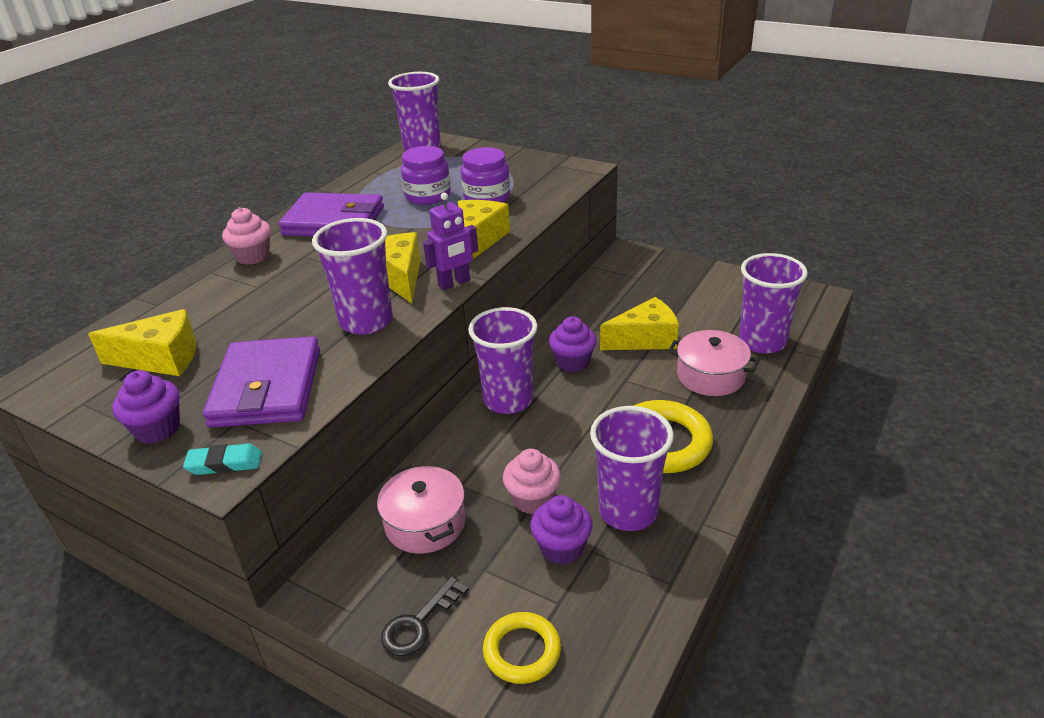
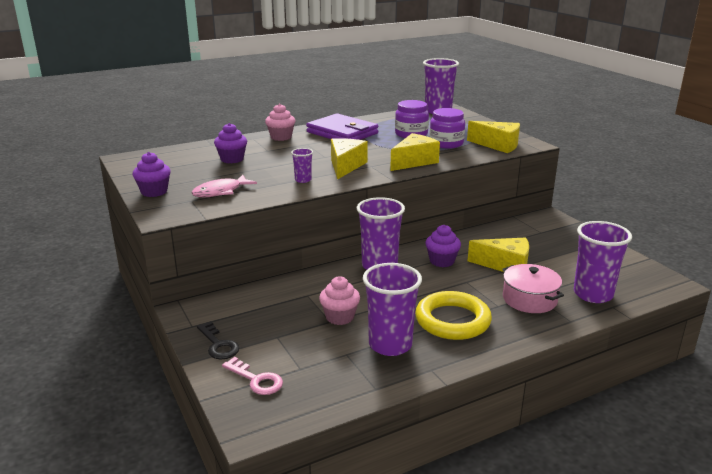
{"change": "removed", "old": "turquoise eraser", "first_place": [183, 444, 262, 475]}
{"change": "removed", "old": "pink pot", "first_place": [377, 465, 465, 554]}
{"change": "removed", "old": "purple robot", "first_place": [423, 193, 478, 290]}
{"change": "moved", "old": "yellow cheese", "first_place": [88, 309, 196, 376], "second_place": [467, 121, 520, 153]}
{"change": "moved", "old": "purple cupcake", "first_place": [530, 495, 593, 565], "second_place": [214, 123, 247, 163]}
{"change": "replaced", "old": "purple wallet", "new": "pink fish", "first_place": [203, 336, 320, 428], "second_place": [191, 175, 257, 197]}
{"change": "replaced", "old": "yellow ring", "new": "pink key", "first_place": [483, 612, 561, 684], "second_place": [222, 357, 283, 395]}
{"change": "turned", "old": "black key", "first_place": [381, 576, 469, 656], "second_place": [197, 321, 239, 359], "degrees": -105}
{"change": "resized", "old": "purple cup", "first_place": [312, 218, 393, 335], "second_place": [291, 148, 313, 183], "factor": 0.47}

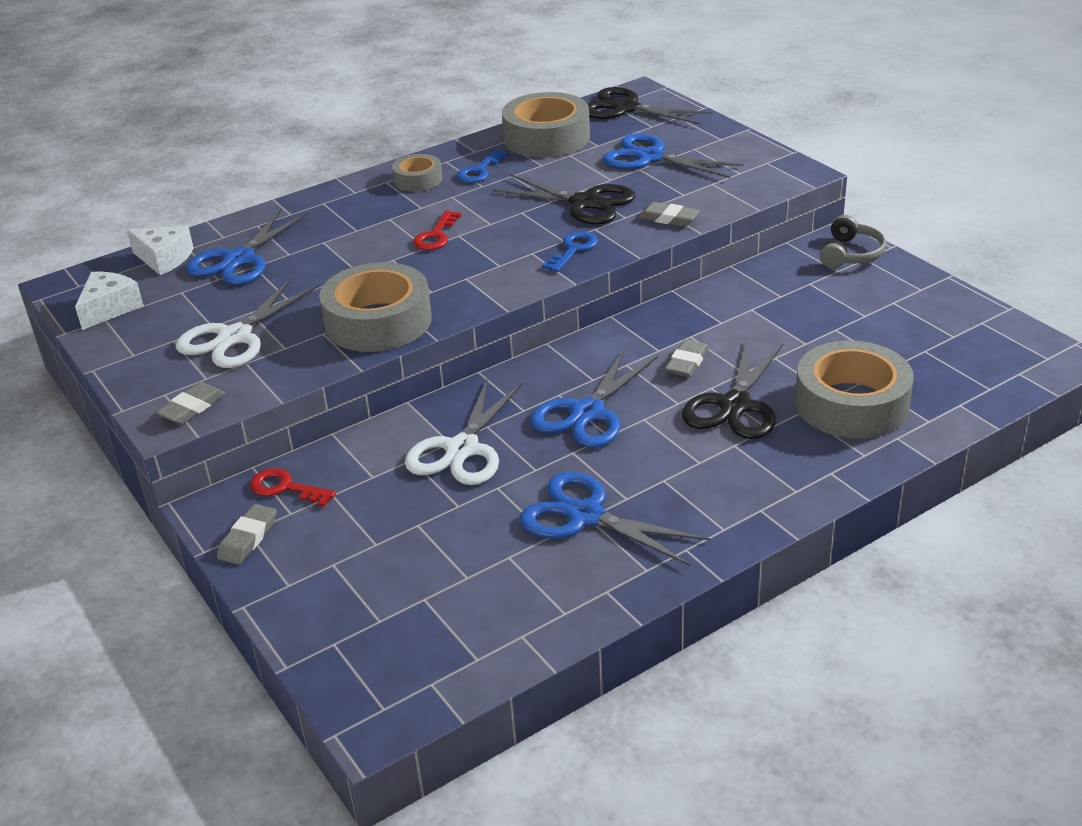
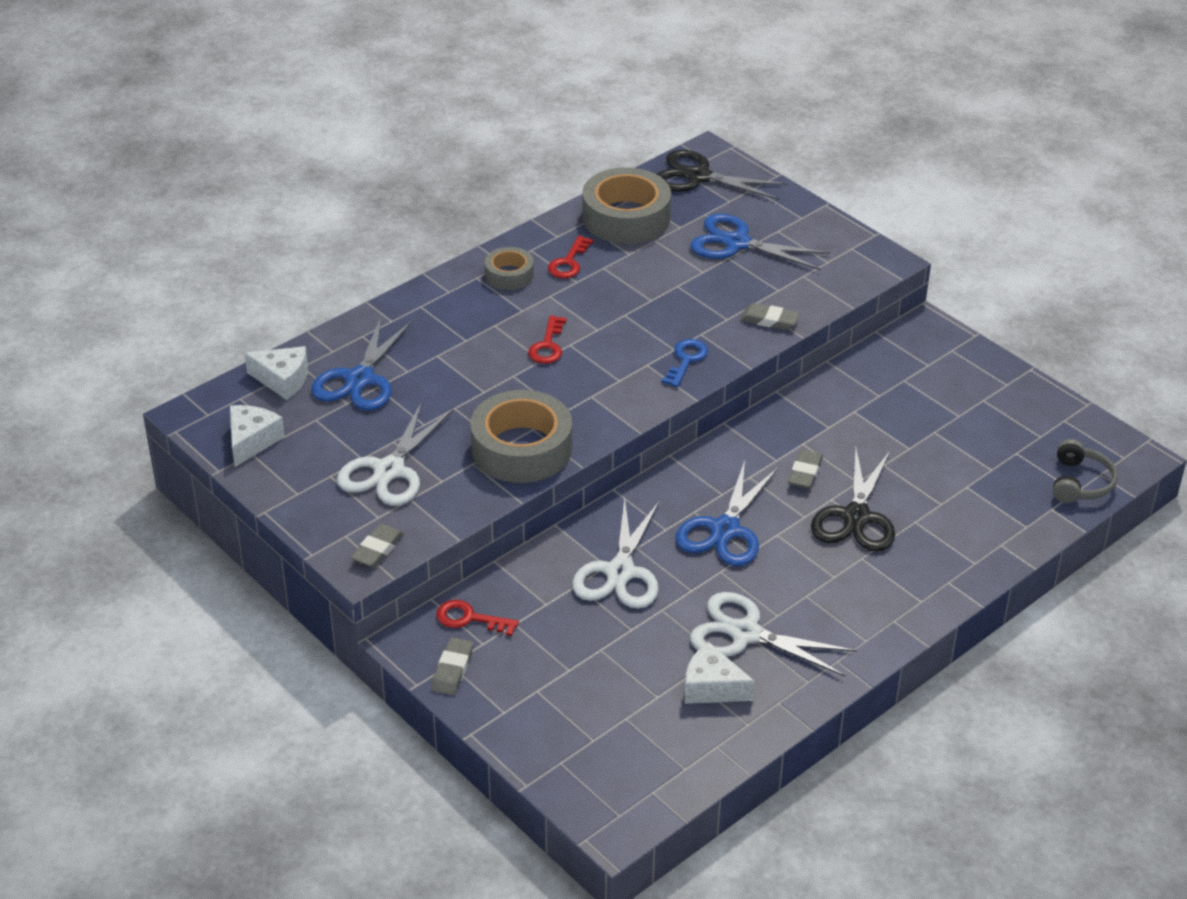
{"change": "removed", "old": "black scissors", "first_place": [493, 174, 635, 225]}
{"change": "removed", "old": "grey tape", "first_place": [795, 341, 914, 438]}
{"change": "added", "new": "white cheese", "second_place": [685, 642, 755, 704]}
{"change": "moved", "old": "grey headphones", "first_place": [819, 215, 886, 268], "second_place": [1053, 439, 1118, 503]}
{"change": "recoloured", "old": "blue key", "new": "red key", "first_place": [457, 150, 508, 183], "second_place": [548, 236, 593, 279]}
{"change": "recoloured", "old": "blue scissors", "new": "white scissors", "first_place": [520, 472, 710, 566], "second_place": [690, 592, 857, 676]}

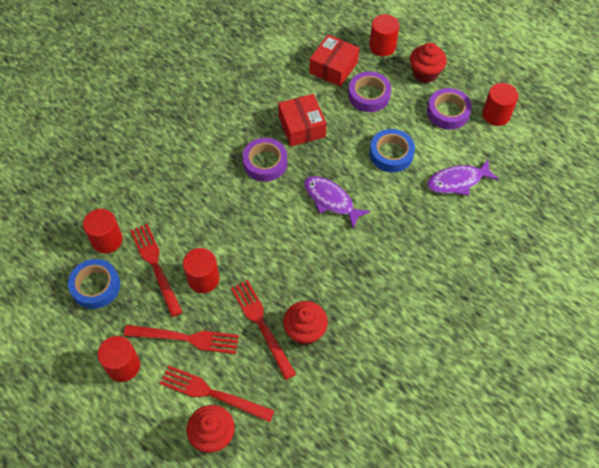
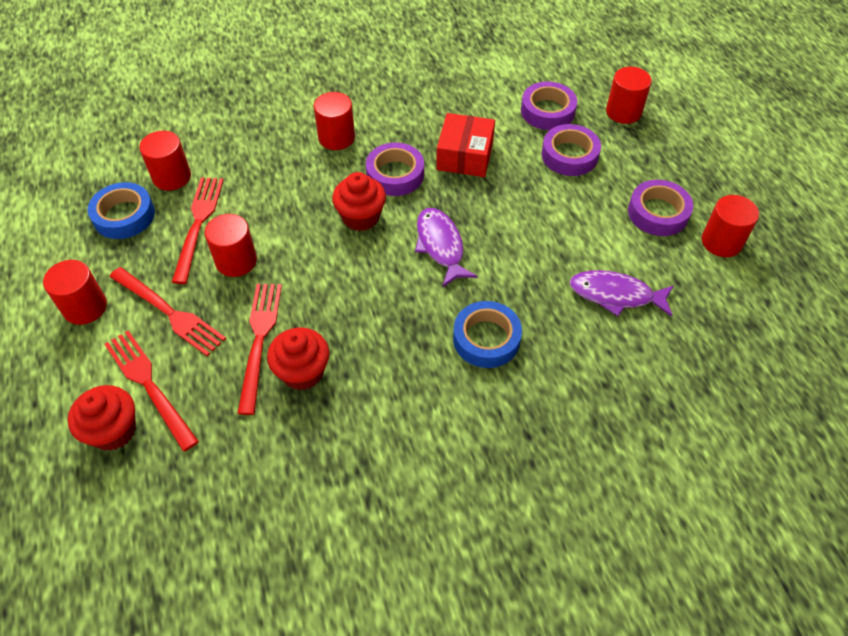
{"change": "added", "new": "red cylinder", "second_place": [314, 92, 355, 150]}
{"change": "moved", "old": "blue tape", "first_place": [369, 129, 415, 172], "second_place": [453, 301, 522, 368]}
{"change": "moved", "old": "red cupcake", "first_place": [410, 43, 447, 83], "second_place": [332, 172, 386, 231]}
{"change": "replaced", "old": "red box", "new": "purple tape", "first_place": [309, 34, 359, 87], "second_place": [521, 82, 577, 130]}

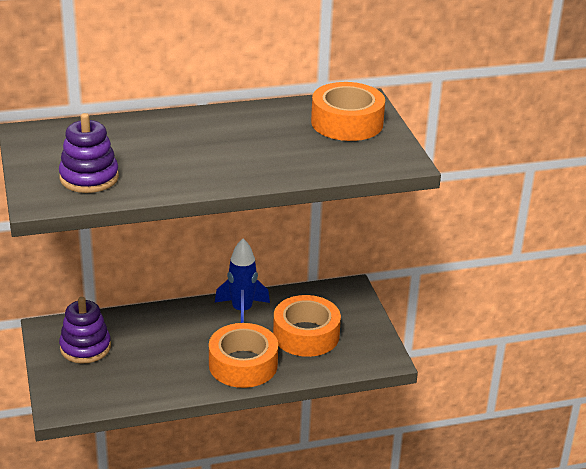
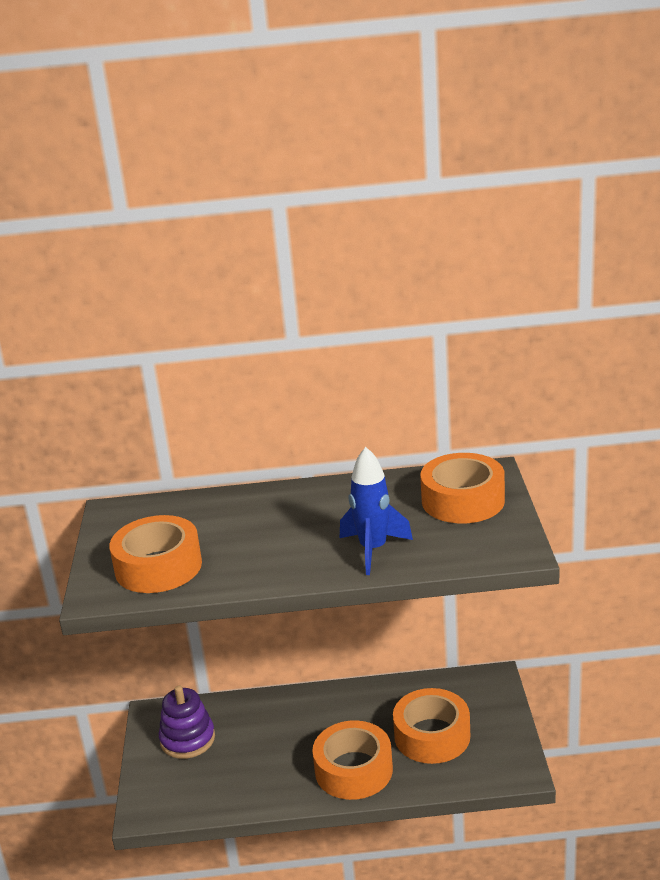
{"change": "moved", "old": "blue rocket", "first_place": [215, 239, 270, 323], "second_place": [340, 447, 413, 575]}
{"change": "replaced", "old": "purple stacking toy", "new": "orange tape", "first_place": [59, 113, 119, 193], "second_place": [109, 515, 202, 593]}

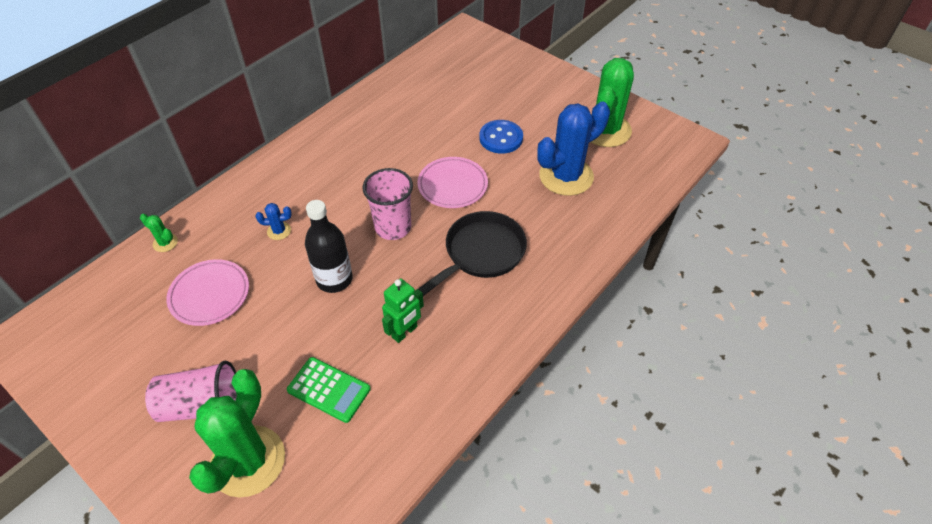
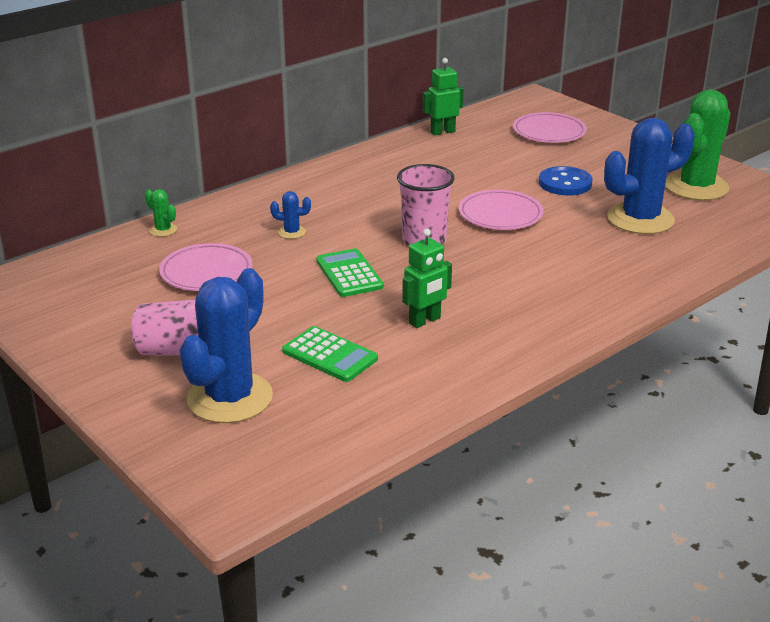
{"change": "removed", "old": "black pan", "first_place": [418, 211, 527, 296]}
{"change": "added", "new": "green robot", "second_place": [423, 58, 464, 135]}
{"change": "added", "new": "pink plate", "second_place": [513, 112, 587, 143]}
{"change": "replaced", "old": "black bottle", "new": "green calculator", "first_place": [305, 200, 353, 293], "second_place": [316, 248, 384, 297]}
{"change": "recoloured", "old": "green cactus", "new": "blue cactus", "first_place": [189, 369, 285, 498], "second_place": [180, 268, 273, 423]}

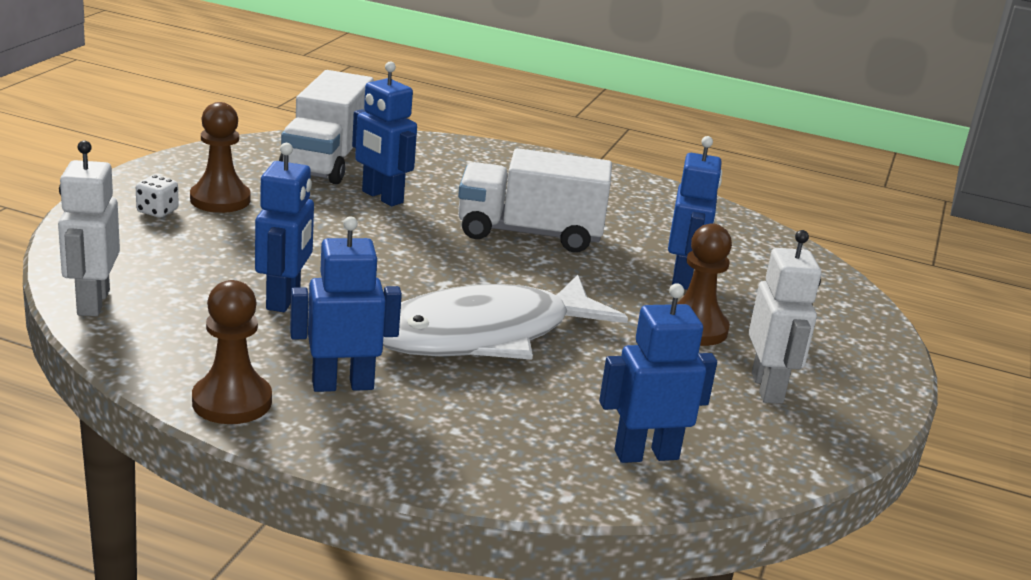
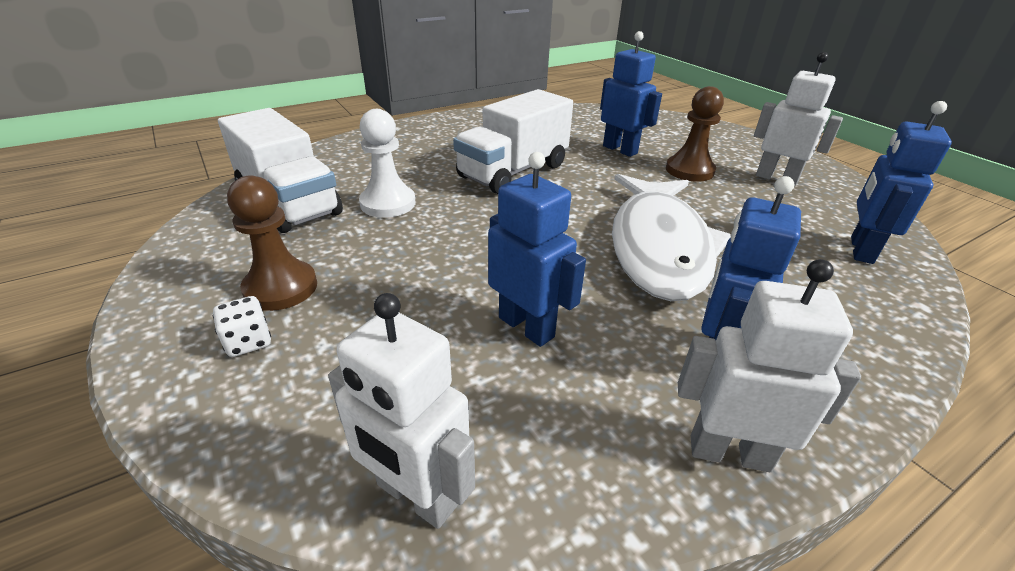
{"change": "replaced", "old": "brown pawn", "new": "white robot", "first_place": [192, 280, 272, 424], "second_place": [678, 259, 861, 472]}
{"change": "replaced", "old": "blue robot", "new": "white pawn", "first_place": [352, 62, 417, 206], "second_place": [359, 109, 415, 218]}

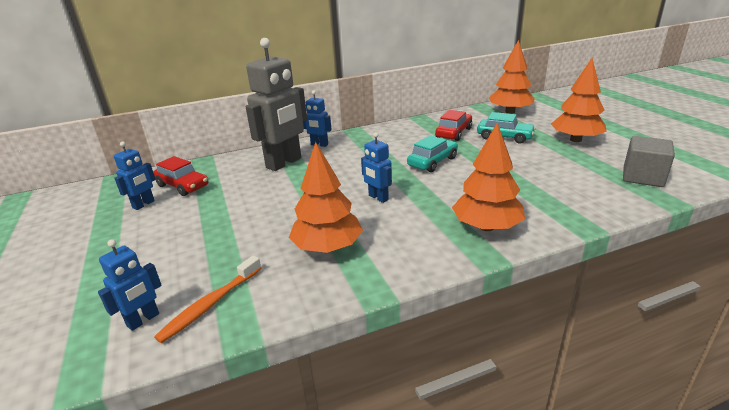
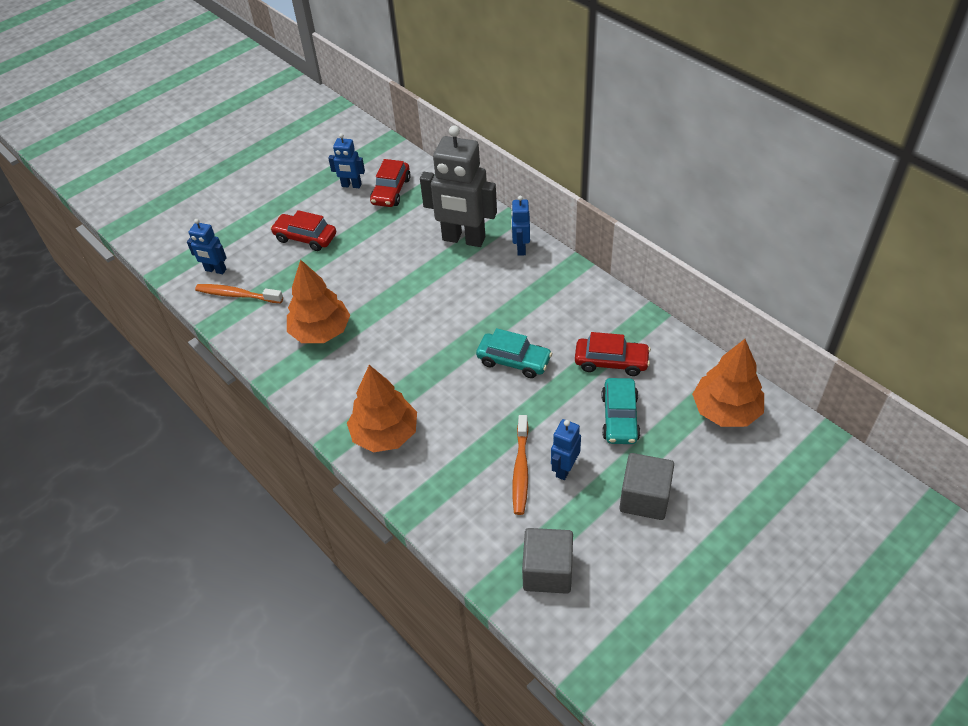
{"change": "added", "new": "red car", "second_place": [270, 210, 336, 251]}
{"change": "added", "new": "orange toothbrush", "second_place": [512, 415, 529, 515]}
{"change": "moved", "old": "blue robot", "first_place": [361, 132, 392, 203], "second_place": [551, 419, 581, 480]}
{"change": "replaced", "old": "orange tree", "new": "grey cube", "first_place": [551, 58, 607, 142], "second_place": [620, 453, 674, 520]}

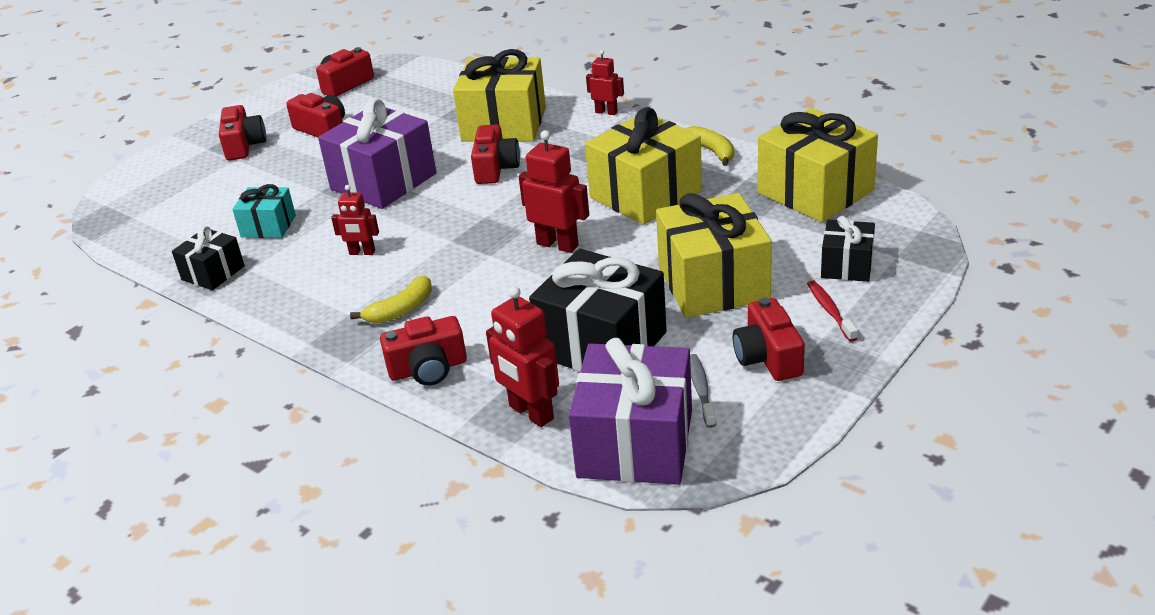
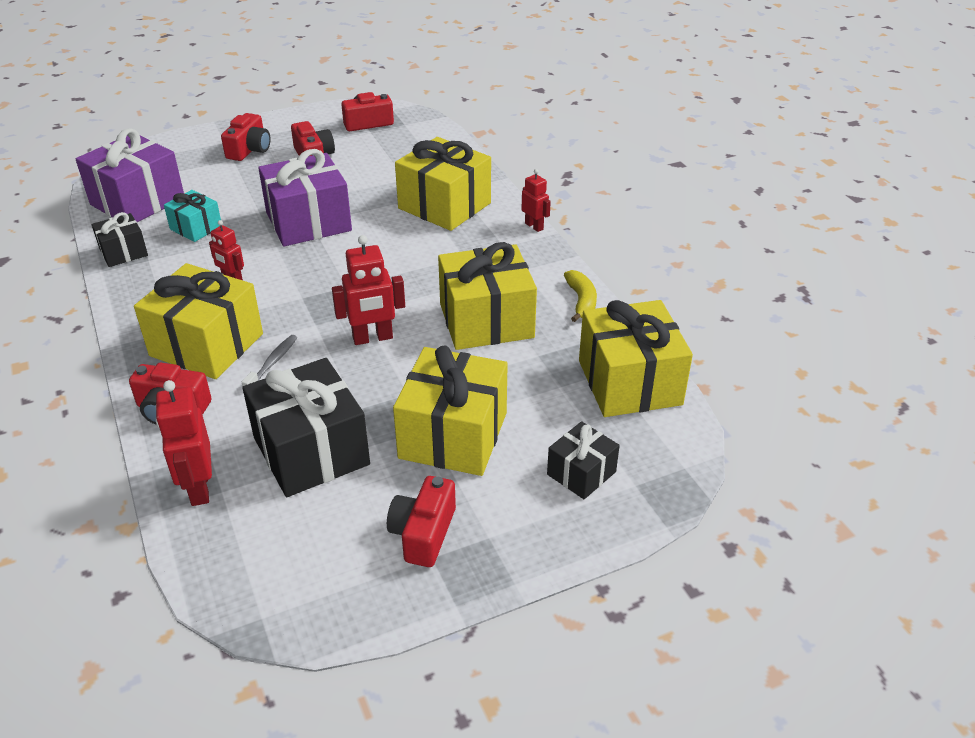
{"change": "removed", "old": "red camera", "first_place": [471, 124, 520, 184]}
{"change": "removed", "old": "red toothbrush", "first_place": [807, 280, 858, 342]}
{"change": "moved", "old": "purple gift", "first_place": [569, 338, 692, 485], "second_place": [76, 128, 184, 222]}
{"change": "moved", "old": "grey toothbrush", "first_place": [690, 354, 716, 428], "second_place": [242, 335, 297, 387]}
{"change": "replaced", "old": "yellow banana", "new": "yellow gift", "first_place": [350, 276, 432, 324], "second_place": [134, 263, 263, 379]}
{"change": "turned", "old": "red robot", "first_place": [519, 130, 589, 253], "second_place": [332, 235, 405, 345], "degrees": 105}

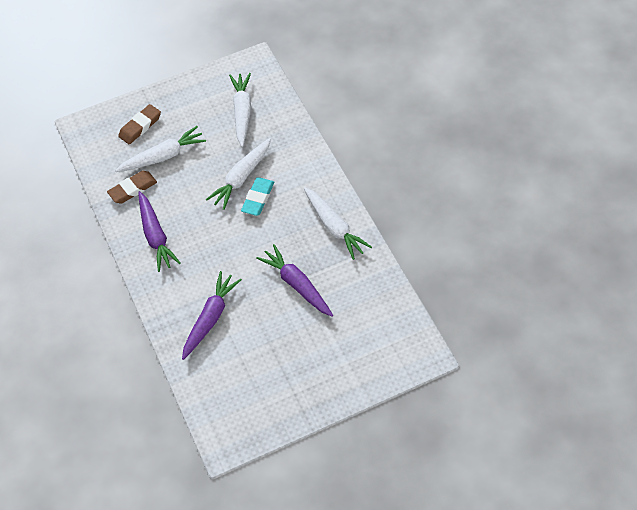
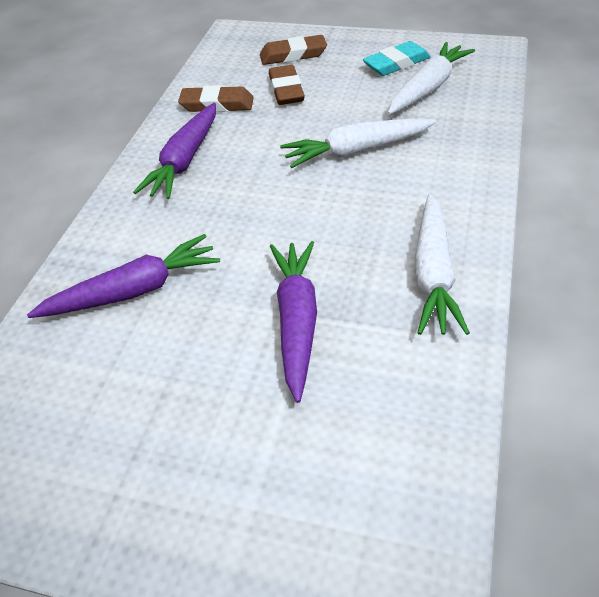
{"change": "moved", "old": "turquoise eraser", "first_place": [241, 177, 274, 216], "second_place": [363, 41, 431, 76]}
{"change": "replaced", "old": "white carrot", "new": "brown eraser", "first_place": [115, 126, 206, 172], "second_place": [269, 65, 305, 105]}

